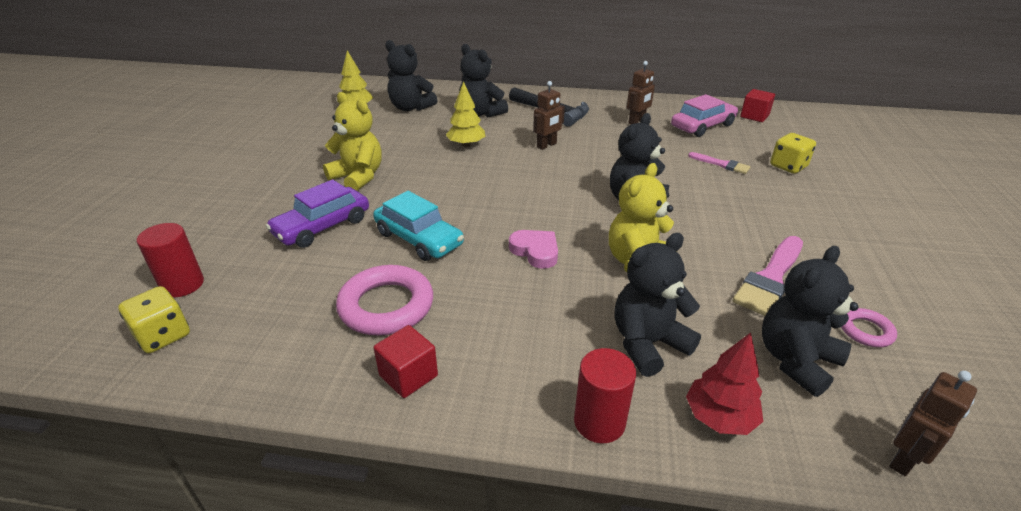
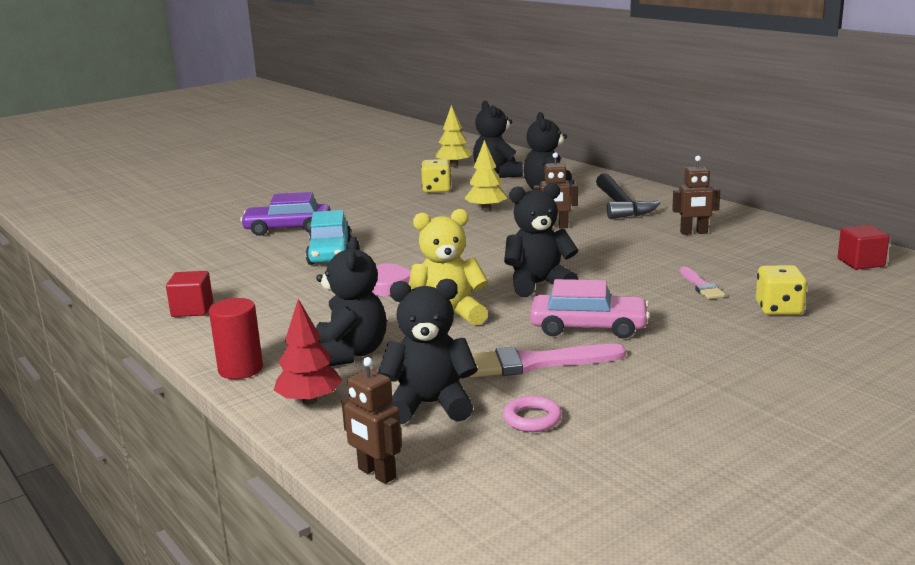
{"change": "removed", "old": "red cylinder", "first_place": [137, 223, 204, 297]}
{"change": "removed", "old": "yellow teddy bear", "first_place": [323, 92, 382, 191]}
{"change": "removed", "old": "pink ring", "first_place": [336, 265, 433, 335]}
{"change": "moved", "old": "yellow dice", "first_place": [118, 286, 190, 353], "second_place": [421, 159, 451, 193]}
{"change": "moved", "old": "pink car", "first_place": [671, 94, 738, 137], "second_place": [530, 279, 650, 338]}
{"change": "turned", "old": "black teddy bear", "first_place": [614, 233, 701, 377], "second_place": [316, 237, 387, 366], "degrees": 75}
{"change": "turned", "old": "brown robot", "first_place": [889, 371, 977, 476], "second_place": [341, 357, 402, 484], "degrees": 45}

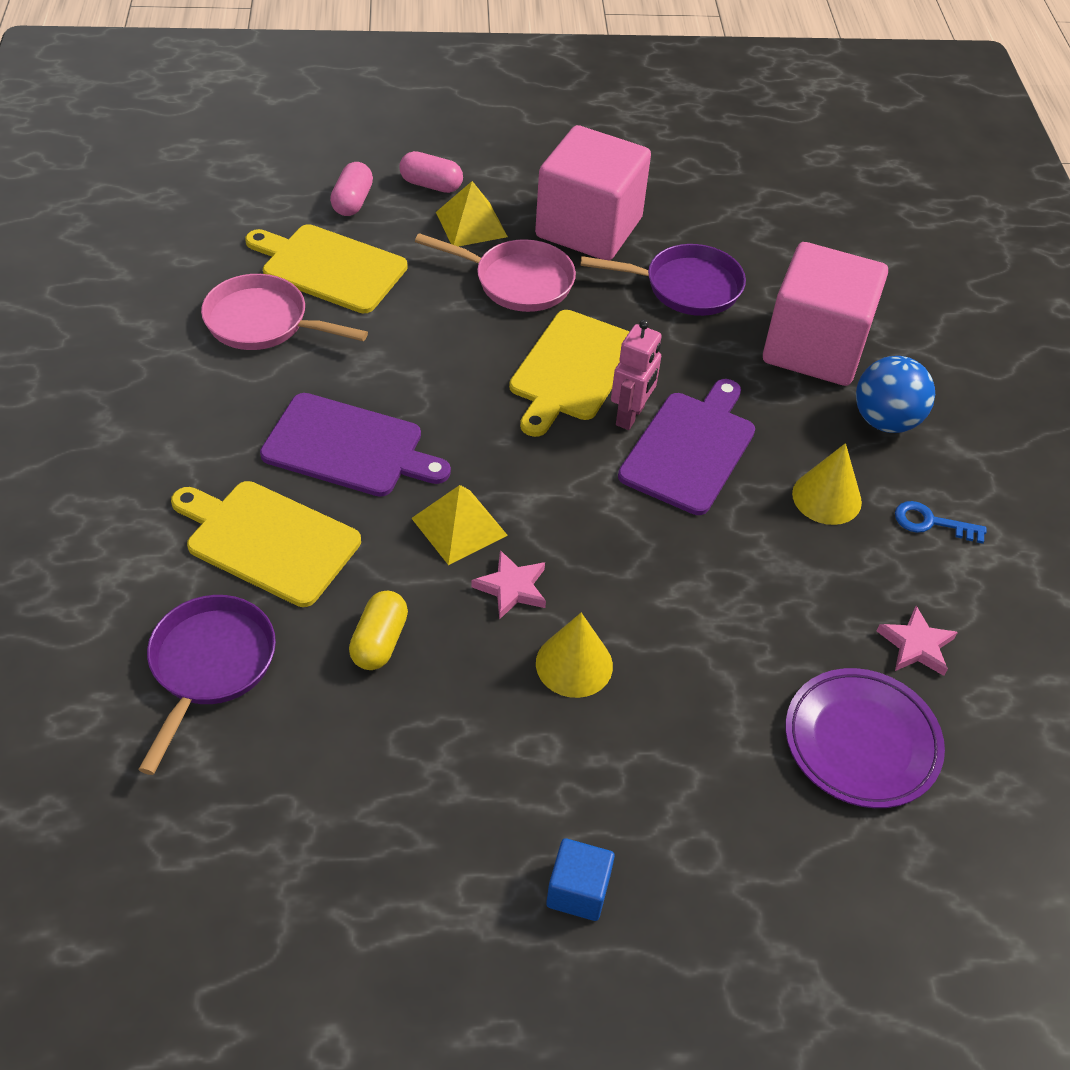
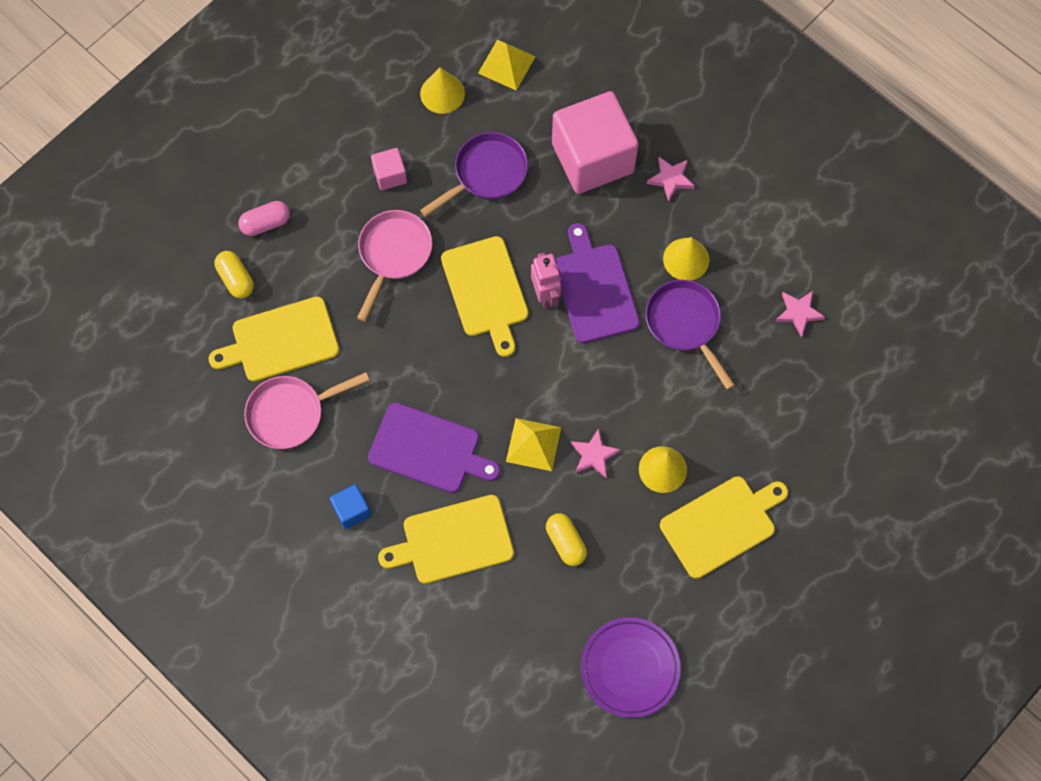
{"change": "removed", "old": "blue key", "first_place": [895, 501, 987, 544]}
{"change": "added", "new": "yellow cone", "second_place": [420, 67, 465, 114]}
{"change": "added", "new": "yellow cutting board", "second_place": [660, 476, 788, 579]}
{"change": "moved", "old": "purple pan", "first_place": [138, 595, 276, 775], "second_place": [645, 280, 735, 390]}
{"change": "moved", "old": "yellow pyramid", "first_place": [436, 181, 508, 247], "second_place": [478, 40, 536, 91]}
{"change": "moved", "old": "blue cube", "first_place": [546, 838, 615, 921], "second_place": [330, 484, 371, 529]}
{"change": "moved", "old": "purple plate", "first_place": [786, 668, 945, 808], "second_place": [581, 617, 681, 718]}
{"change": "replaced", "old": "blue ball", "new": "pink star", "first_place": [856, 356, 935, 433], "second_place": [647, 157, 695, 201]}
{"change": "recoloured", "old": "pink capsule", "new": "yellow capsule", "first_place": [330, 162, 373, 216], "second_place": [214, 251, 254, 298]}
{"change": "turned", "old": "purple cutting board", "first_place": [260, 393, 451, 497], "second_place": [368, 402, 500, 493], "degrees": 45}
{"change": "turned", "old": "pink pan", "first_place": [415, 233, 576, 312], "second_place": [357, 210, 432, 321], "degrees": -45}
{"change": "resized", "old": "pink cube", "first_place": [535, 125, 651, 261], "second_place": [371, 148, 407, 190], "factor": 0.43}

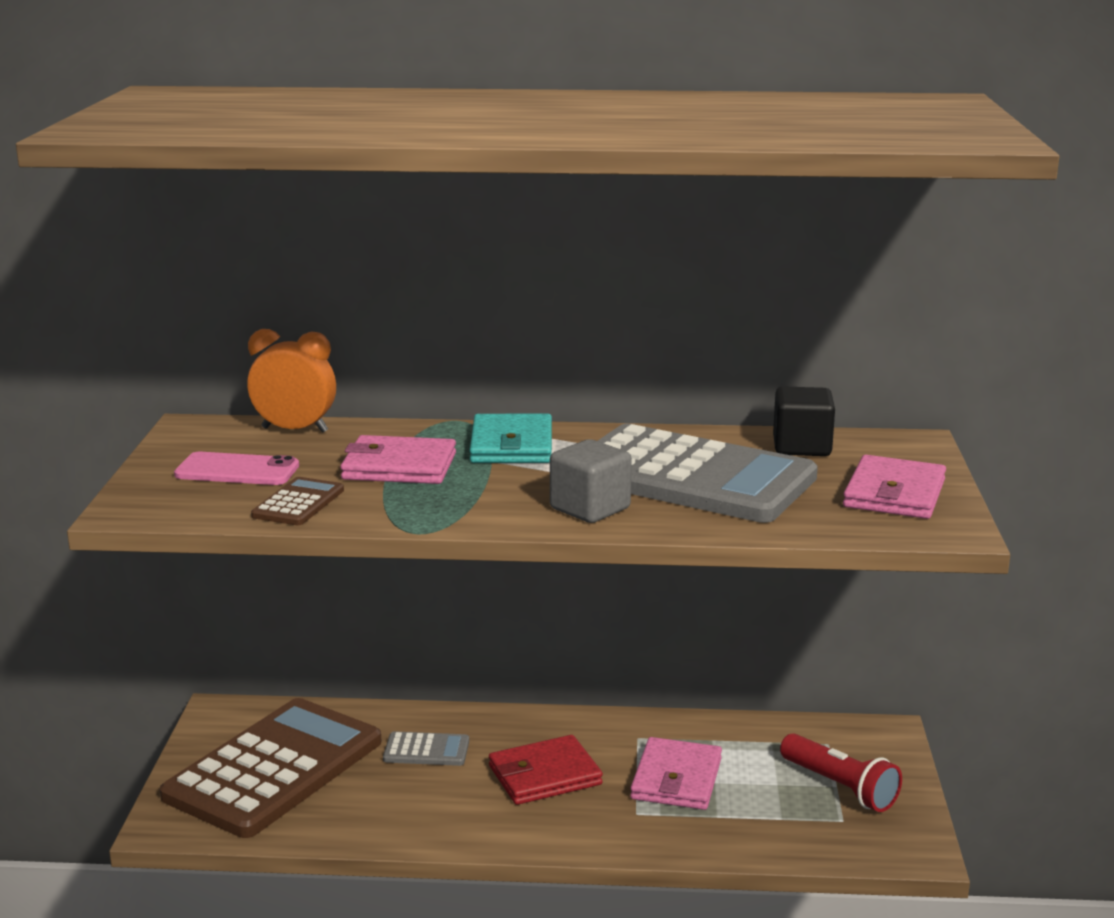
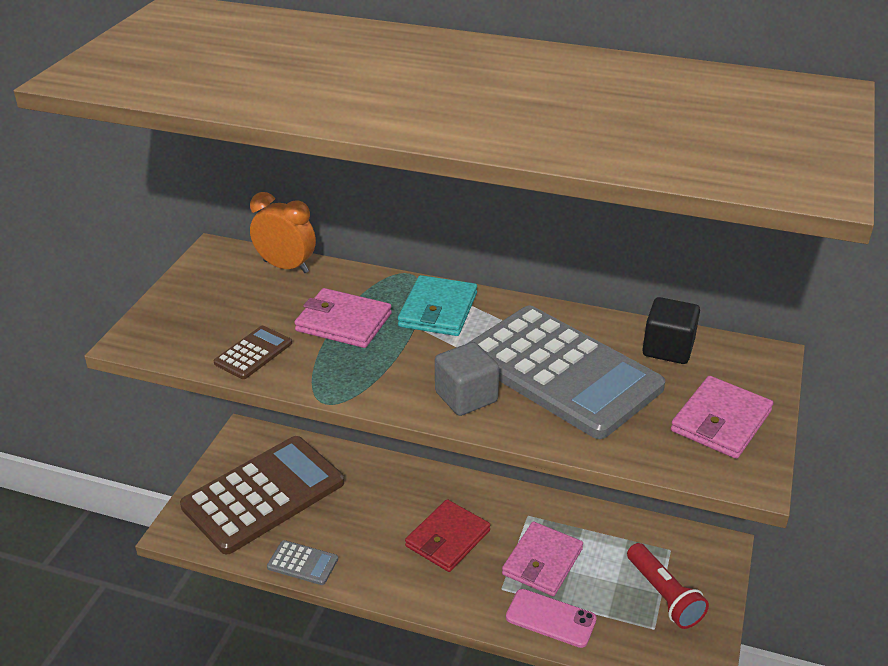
{"change": "moved", "old": "pink phone", "first_place": [174, 452, 299, 485], "second_place": [506, 589, 597, 648]}
{"change": "moved", "old": "grey calculator", "first_place": [383, 731, 469, 766], "second_place": [267, 540, 338, 585]}
{"change": "turned", "old": "red wallet", "first_place": [489, 735, 603, 805], "second_place": [405, 499, 490, 572], "degrees": -45}

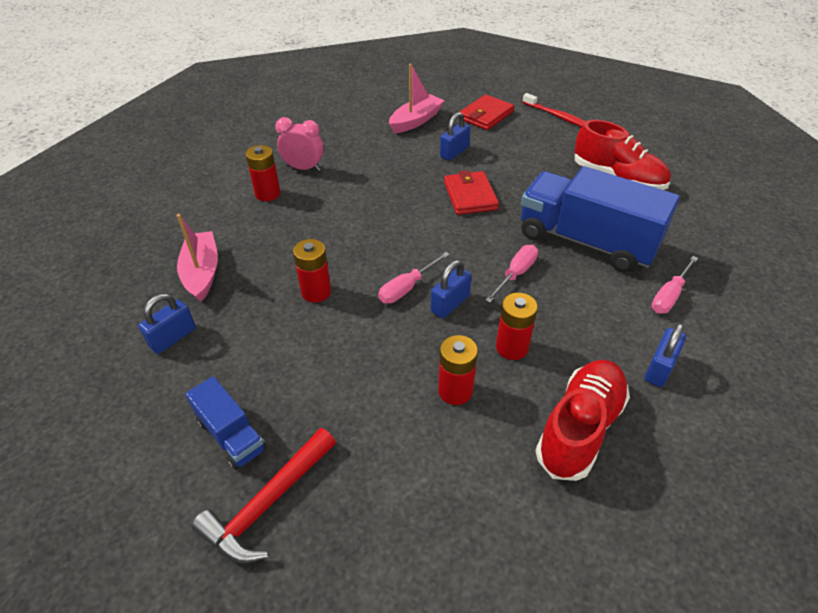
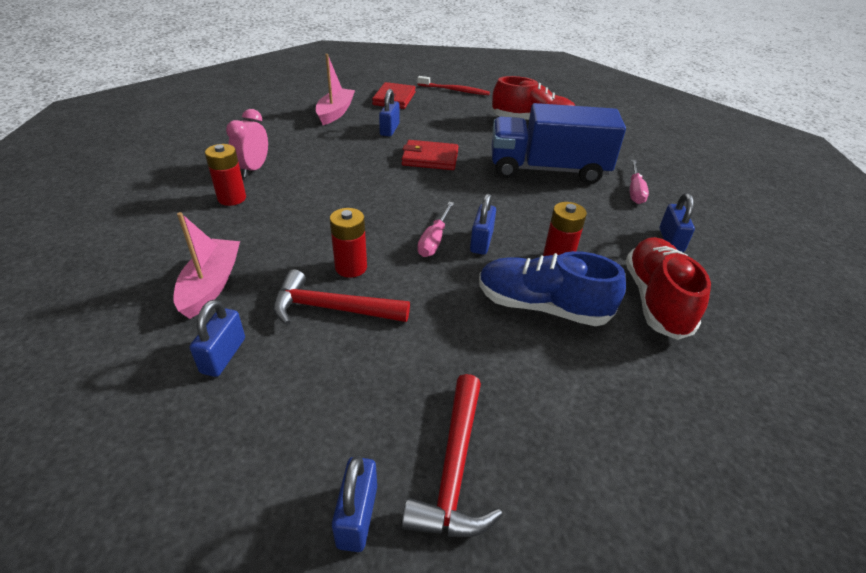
{"change": "removed", "old": "blue truck", "first_place": [185, 376, 267, 470]}
{"change": "removed", "old": "pink screwdriver", "first_place": [485, 245, 538, 303]}
{"change": "added", "new": "red hammer", "second_place": [273, 269, 410, 325]}
{"change": "added", "new": "blue padlock", "second_place": [332, 456, 377, 552]}
{"change": "replaced", "old": "red battery", "new": "blue shoe", "first_place": [438, 335, 478, 405], "second_place": [479, 251, 626, 326]}
{"change": "turned", "old": "pink boat", "first_place": [176, 214, 218, 302], "second_place": [173, 212, 240, 319], "degrees": 45}
{"change": "turned", "old": "pink clock", "first_place": [275, 117, 324, 171], "second_place": [226, 109, 268, 177], "degrees": -60}
{"change": "turned", "old": "red wallet", "first_place": [444, 170, 499, 215], "second_place": [402, 140, 459, 170], "degrees": -45}

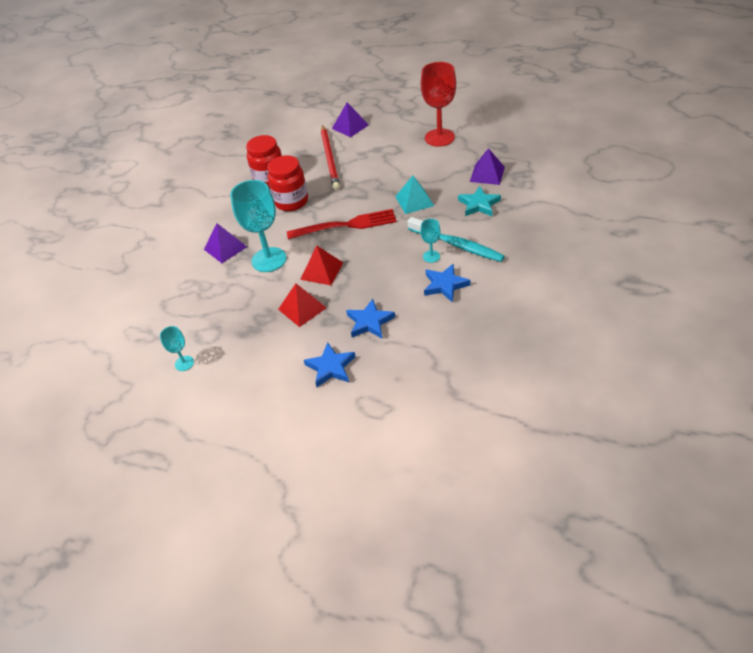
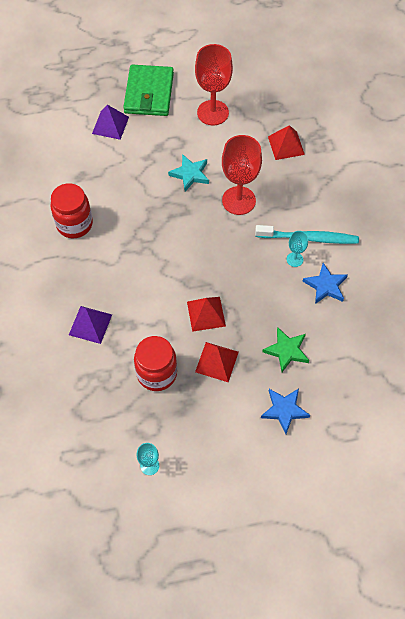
{"change": "removed", "old": "turquoise goblet", "first_place": [230, 180, 286, 272]}
{"change": "removed", "old": "red fork", "first_place": [287, 209, 397, 239]}
{"change": "removed", "old": "red pencil", "first_place": [321, 125, 340, 190]}
{"change": "added", "new": "green wallet", "second_place": [123, 65, 174, 116]}
{"change": "moved", "old": "red jar", "first_place": [267, 155, 308, 211], "second_place": [134, 336, 177, 391]}
{"change": "moved", "old": "turquoise star", "first_place": [458, 186, 501, 216], "second_place": [168, 154, 209, 191]}
{"change": "replaced", "old": "turquoise pyramid", "new": "red goblet", "first_place": [395, 176, 434, 214], "second_place": [222, 135, 262, 215]}
{"change": "recoloured", "old": "blue star", "new": "green star", "first_place": [346, 299, 395, 338], "second_place": [262, 327, 309, 372]}
{"change": "recoloured", "old": "purple pyramid", "new": "red pyramid", "first_place": [470, 148, 505, 185], "second_place": [268, 125, 305, 160]}

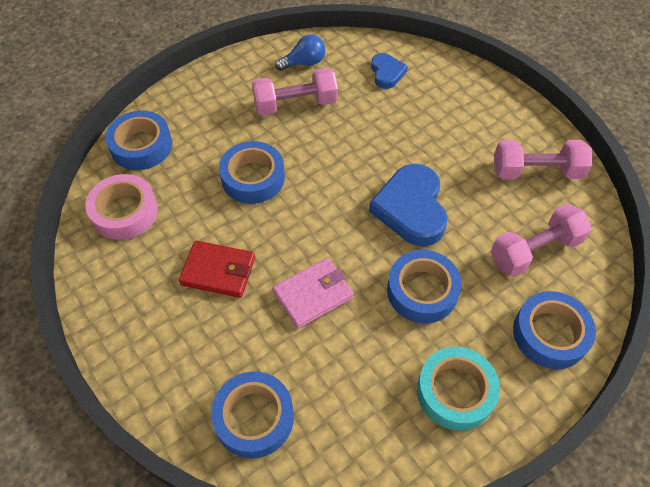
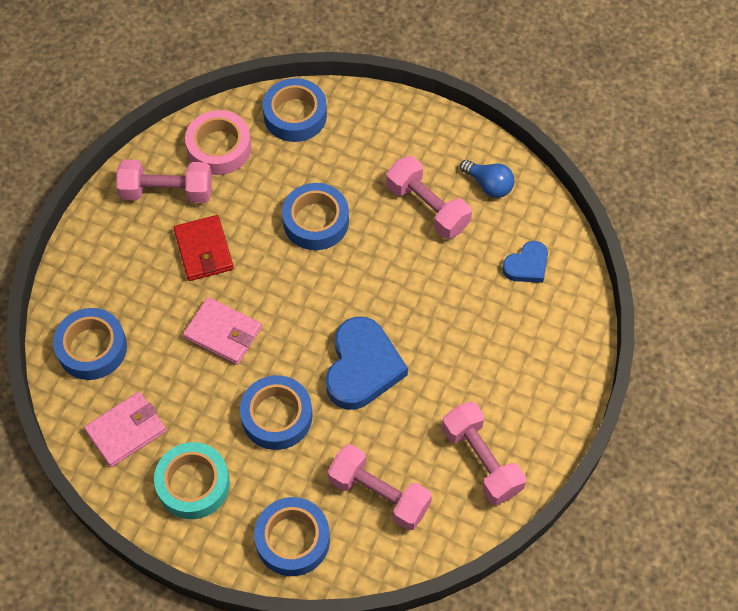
{"change": "added", "new": "pink wallet", "second_place": [84, 392, 166, 467]}
{"change": "added", "new": "pink dumbbell", "second_place": [116, 159, 212, 203]}
{"change": "turned", "old": "blue heart", "first_place": [369, 164, 447, 246], "second_place": [326, 317, 408, 410], "degrees": 135}

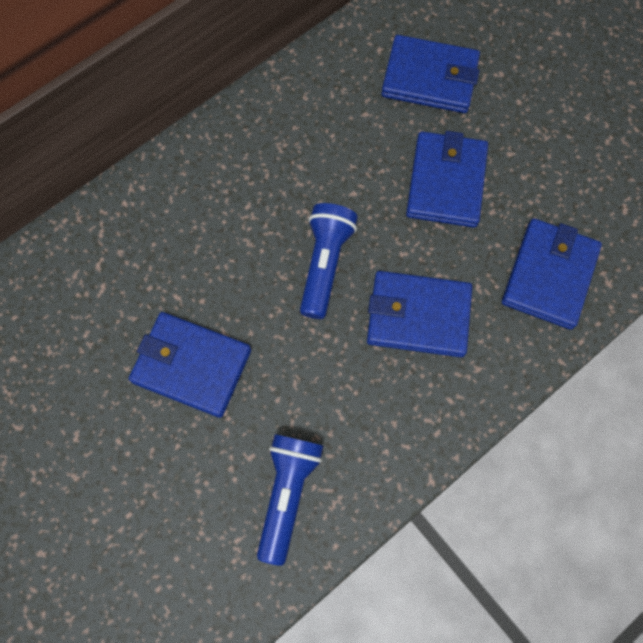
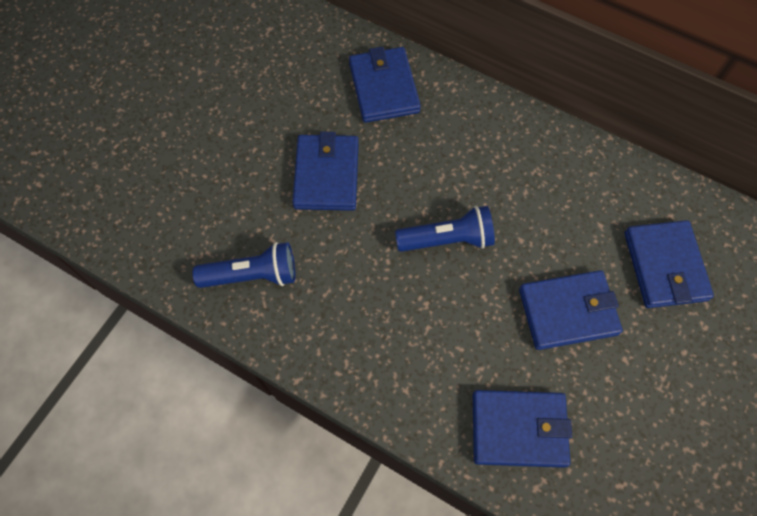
{"change": "moved", "old": "blue wallet", "first_place": [367, 271, 472, 357], "second_place": [349, 47, 421, 123]}

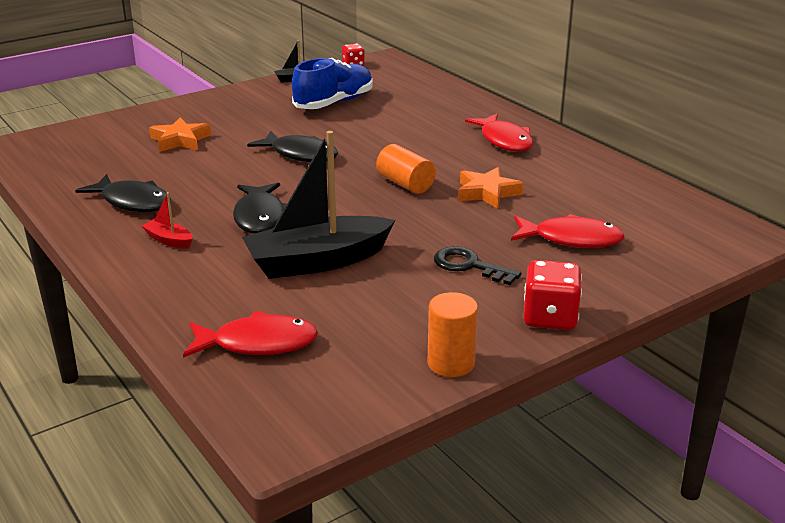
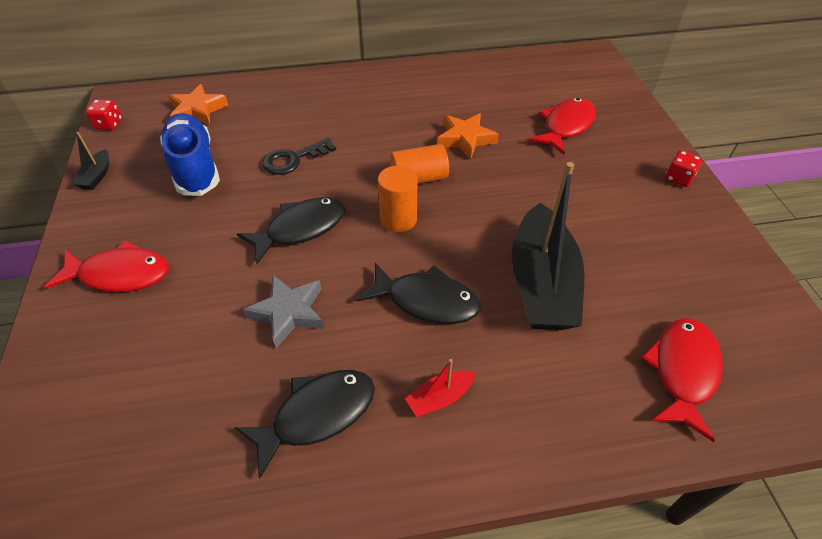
{"change": "added", "new": "grey star", "second_place": [243, 275, 324, 348]}
{"change": "moved", "old": "orange star", "first_place": [149, 117, 211, 152], "second_place": [168, 84, 228, 125]}
{"change": "moved", "old": "orange cylinder", "first_place": [428, 292, 478, 377], "second_place": [378, 166, 417, 232]}
{"change": "moved", "old": "black key", "first_place": [434, 246, 521, 285], "second_place": [262, 138, 336, 175]}
{"change": "moved", "old": "red fish", "first_place": [465, 113, 533, 152], "second_place": [44, 240, 169, 292]}
{"change": "resized", "old": "red dice", "first_place": [523, 260, 582, 330], "second_place": [665, 150, 702, 187], "factor": 0.6}

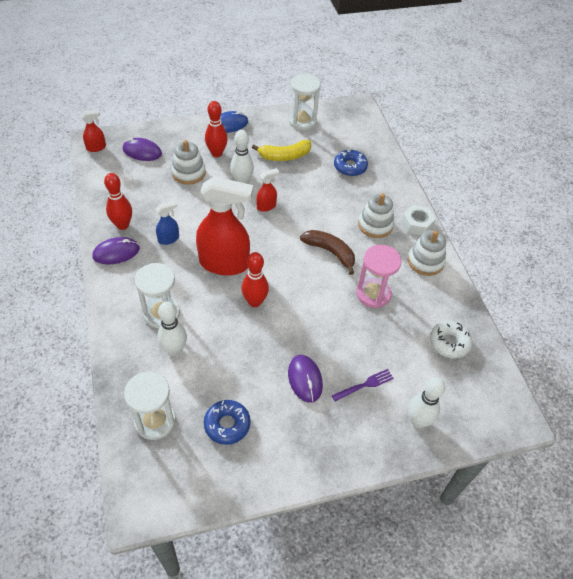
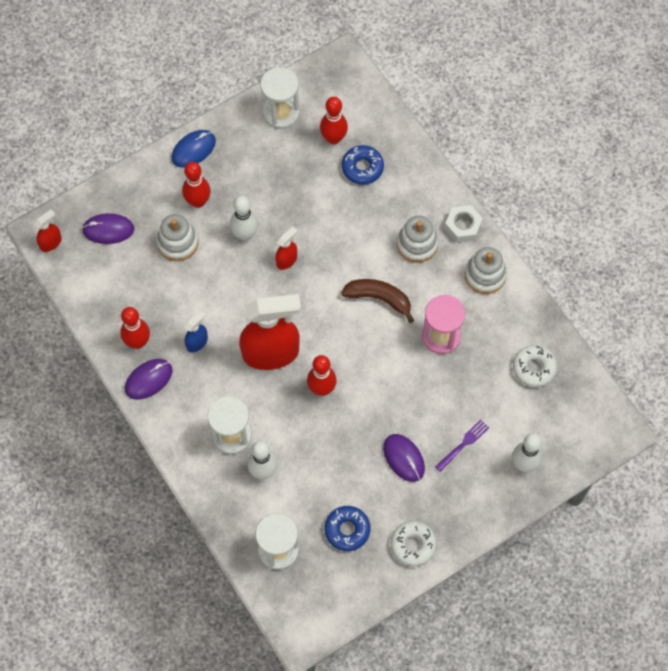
{"change": "removed", "old": "yellow banana", "first_place": [252, 140, 311, 161]}
{"change": "added", "new": "red bowling pin", "second_place": [320, 97, 348, 144]}
{"change": "added", "new": "white donut", "second_place": [391, 521, 437, 567]}

